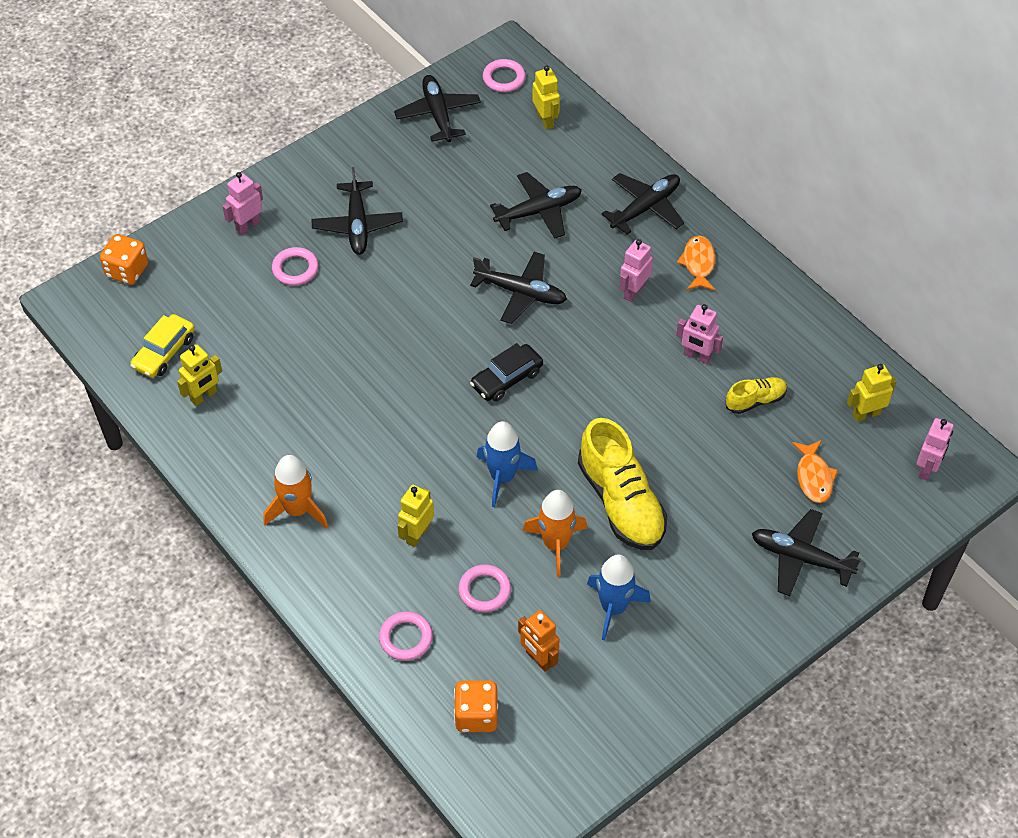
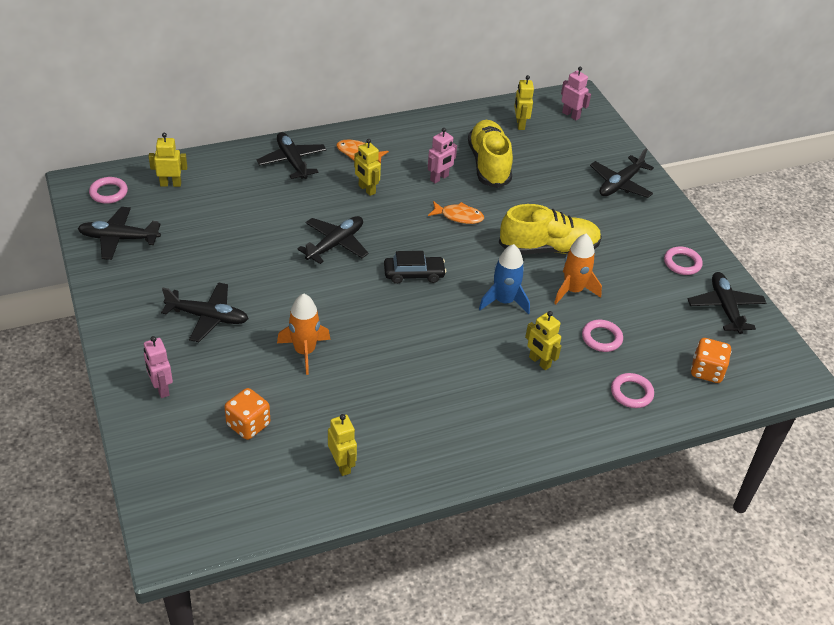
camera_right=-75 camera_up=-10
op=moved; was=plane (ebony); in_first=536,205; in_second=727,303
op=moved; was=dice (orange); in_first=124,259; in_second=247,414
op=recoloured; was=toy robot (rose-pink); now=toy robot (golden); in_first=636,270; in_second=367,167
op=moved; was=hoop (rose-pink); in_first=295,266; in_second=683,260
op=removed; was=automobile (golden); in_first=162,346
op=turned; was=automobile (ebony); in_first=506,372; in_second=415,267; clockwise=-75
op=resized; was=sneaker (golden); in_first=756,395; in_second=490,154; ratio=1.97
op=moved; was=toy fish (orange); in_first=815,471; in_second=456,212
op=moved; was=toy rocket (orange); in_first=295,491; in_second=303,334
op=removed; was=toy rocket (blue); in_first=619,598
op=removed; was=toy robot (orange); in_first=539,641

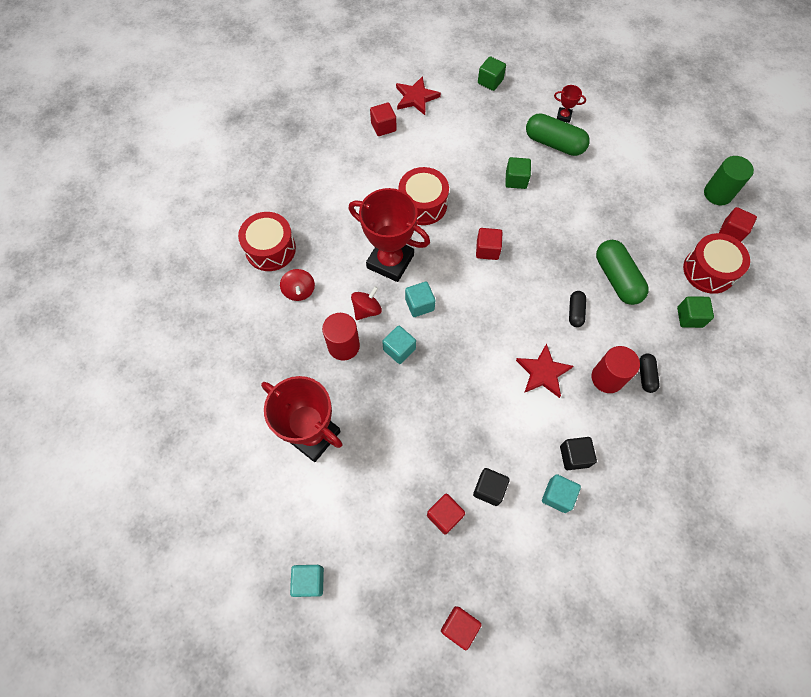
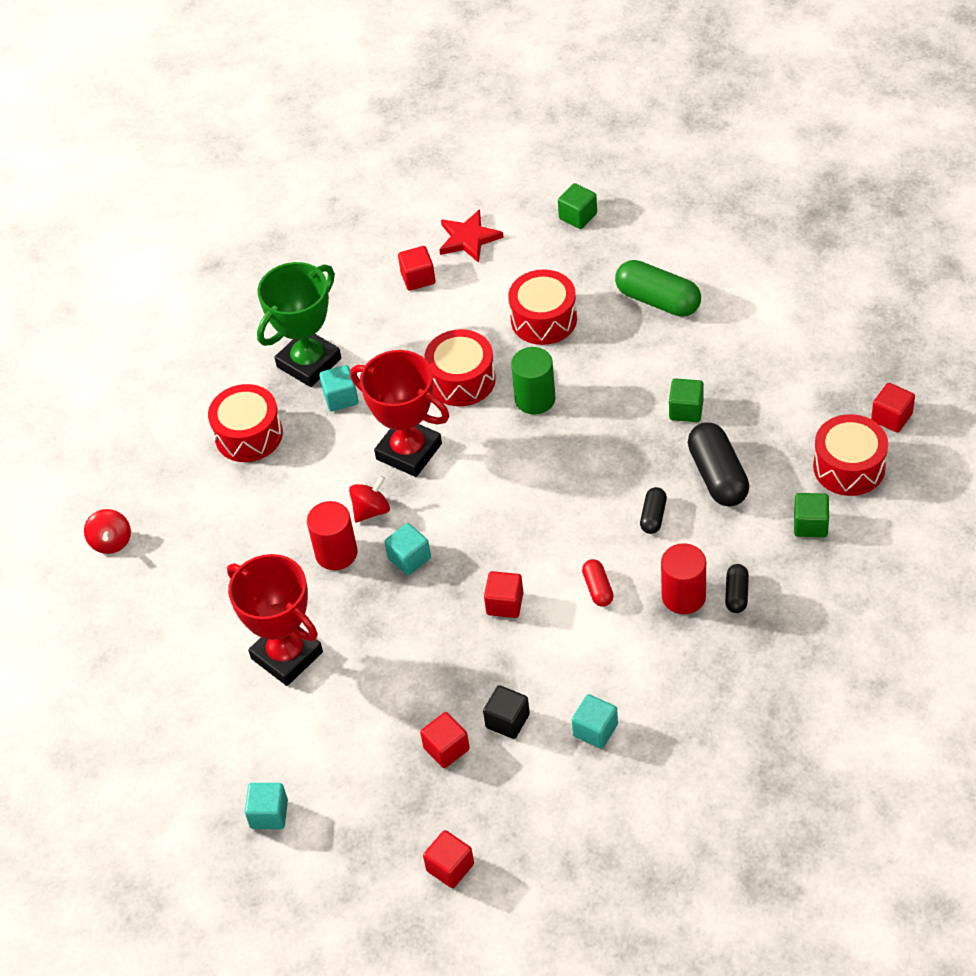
camera_right=10 camera_up=-15
op=removed; was=prize cup (crimson); in_first=570,104
op=moved; was=solid cylinder (leaf-green); in_first=729,180; in_second=533,381
op=moved; was=cube (leaf-green); in_first=518,173; in_second=686,400
op=moved; was=cube (crimson); in_first=489,244; in_second=503,594
op=recoloured; was=pill (leaf-green); now=pill (ebony); in_first=622,272; in_second=718,464
op=moved; was=toy top (crimson); in_first=297,285; in_second=107,531
op=moved; was=cube (aqua); in_first=420,299; in_second=338,388
op=replaced; was=star (crimson); now=pill (crimson); in_first=544,370; in_second=598,583
op=removed; was=cube (ebony); in_first=578,453
op=added; now=prize cup (leaf-green); in_second=299,324
op=added; now=toy drum (crimson); in_second=542,307

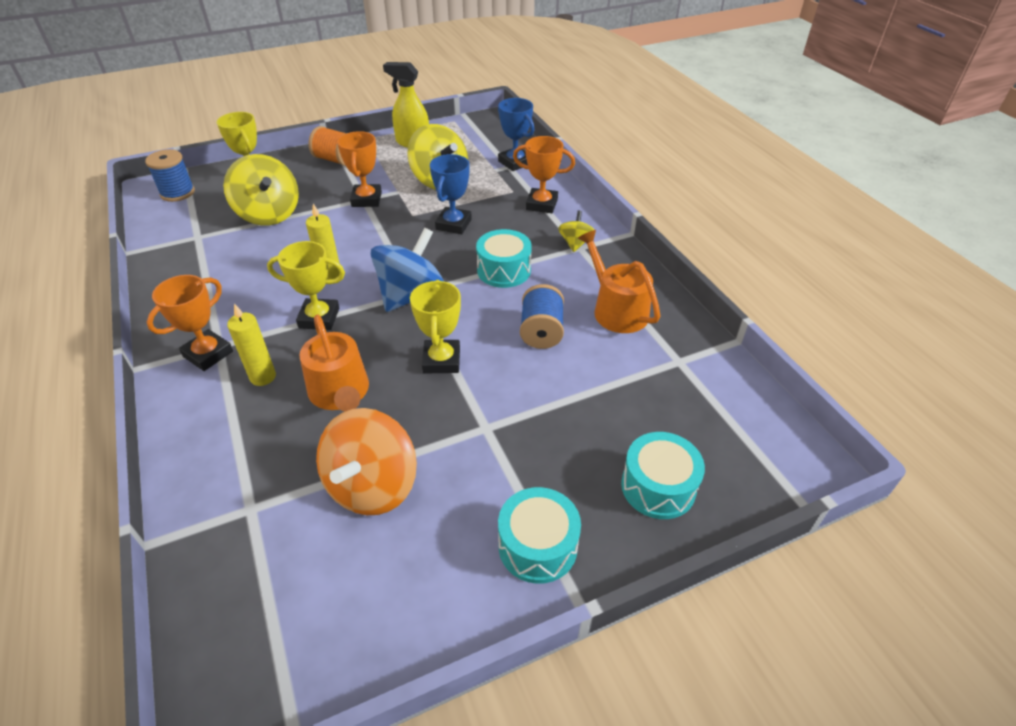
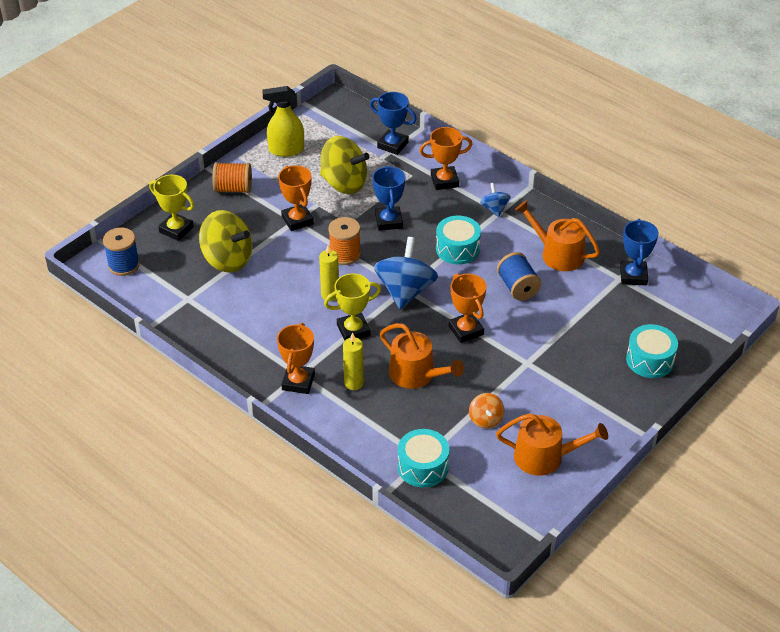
camera_right=-25 camera_up=0
op=recoloured; was=toy top (golden); now=toy top (blue); in_first=576,231; in_second=495,200
op=recoloured; was=prize cup (golden); now=prize cup (orange); in_first=435,326; in_second=467,308
op=resized; was=toy top (orange); in_first=366,461; in_second=486,410; ratio=0.51
op=moved; was=toy drum (aqua); in_first=539,535; in_second=423,458
op=added; now=reel of thread (orange); in_second=344,241
op=added; now=prize cup (blue); in_second=639,252
op=added; now=sprinkling can (orange); in_second=552,444

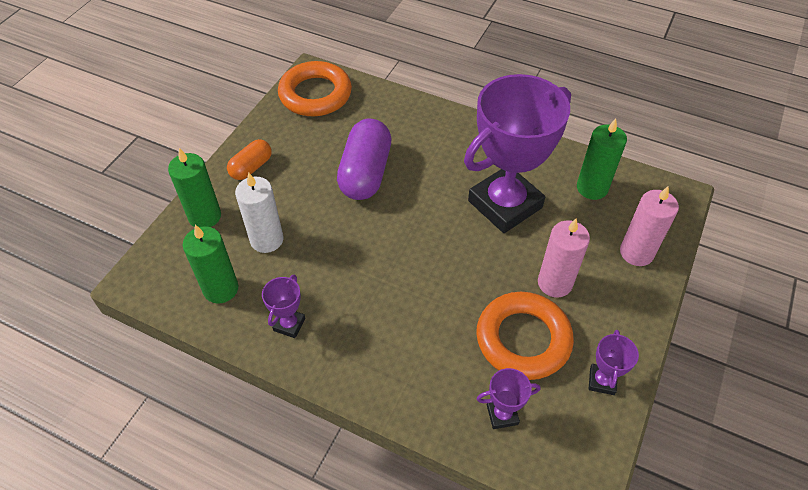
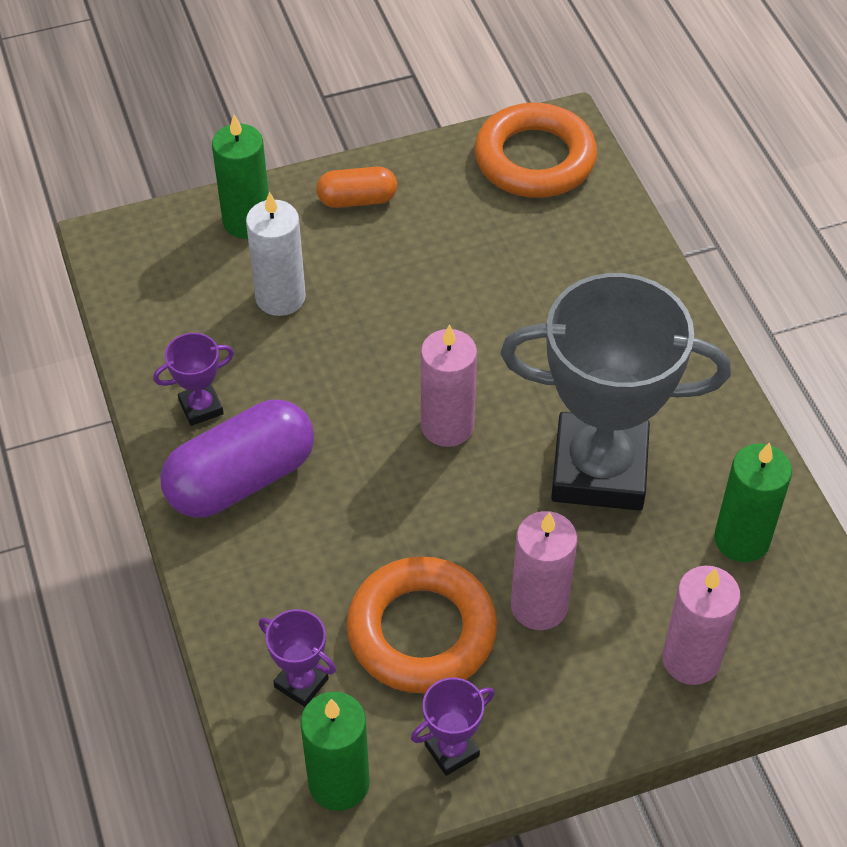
camera_right=45 camera_up=0
op=recoloured; was=prize cup (violet); now=prize cup (grey); in_first=517,153; in_second=616,392
op=moved; was=pill (violet); in_first=364,159; in_second=237,459
op=moved; was=candle (leaf-green); in_first=210,264; in_second=335,751
op=added; now=candle (rose-pink); in_second=449,385

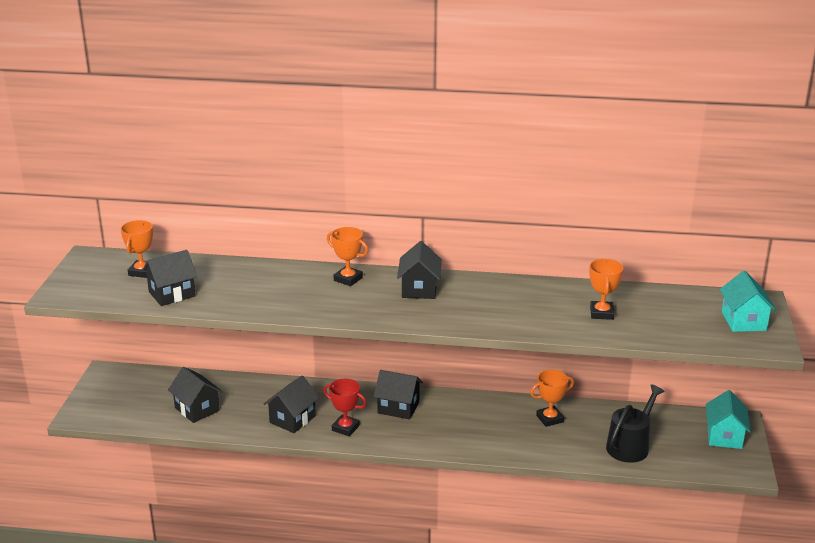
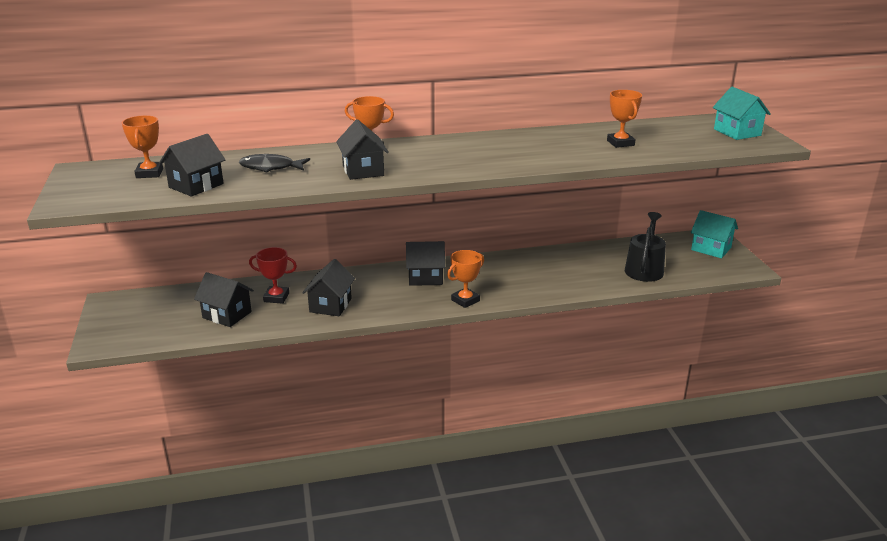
camera_right=-20 camera_up=0
op=moved; was=house (ebony); in_first=419,270; in_second=362,149
op=moved; was=prize cup (orange); in_first=552,398; in_second=465,279
op=moved; was=prize cup (crimson); in_first=345,408; in_second=273,275
op=turned; was=house (aqua); in_first=728,419; in_second=714,234; clockwise=-45
op=added; now=toy fish (ebony); in_second=274,163

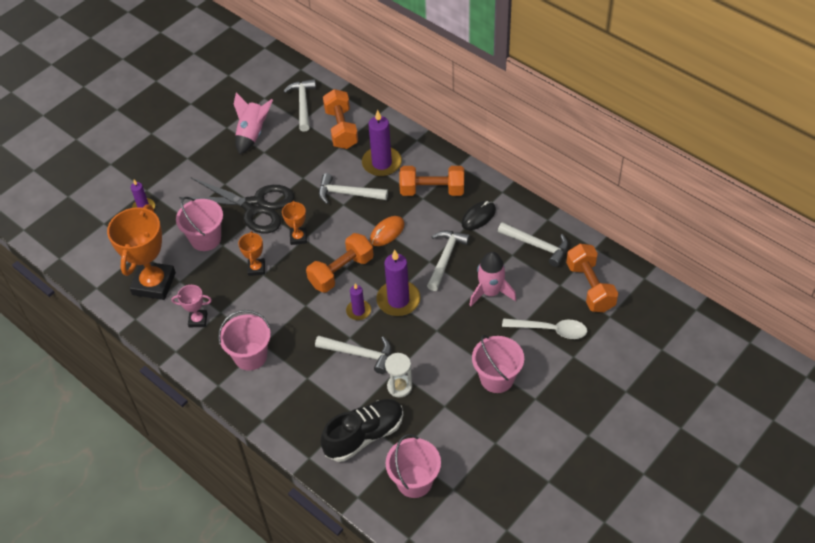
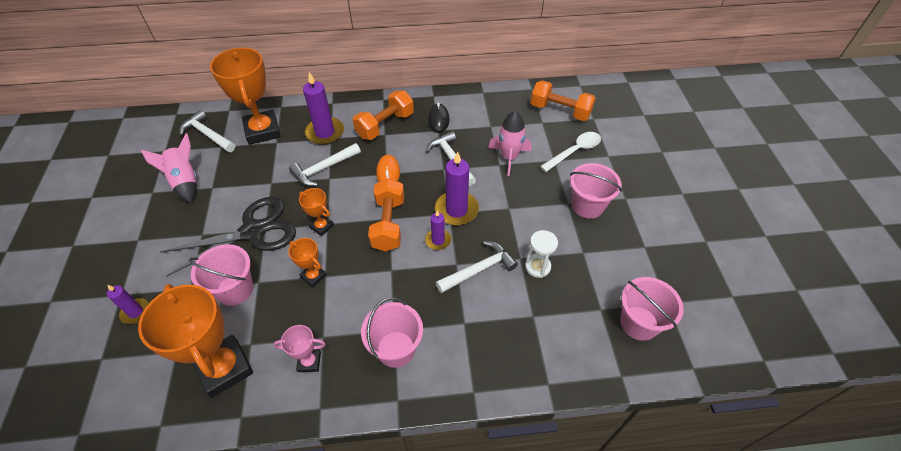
camera_right=-50 camera_up=0
op=replaced; was=dumbbell (orange); now=prize cup (orange); in_first=340,119; in_second=245,96
op=removed; was=carpenter's hammer (pure white); in_first=533,244
op=turned; was=prize cup (rose-pink); in_first=191,306; in_second=300,348; clockwise=45
op=removed; was=sneaker (ebony); in_first=362,430

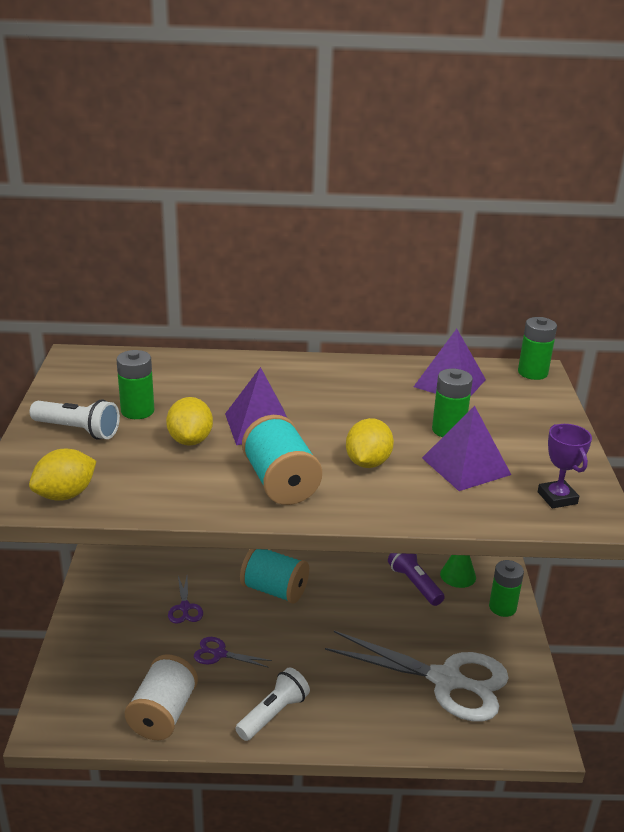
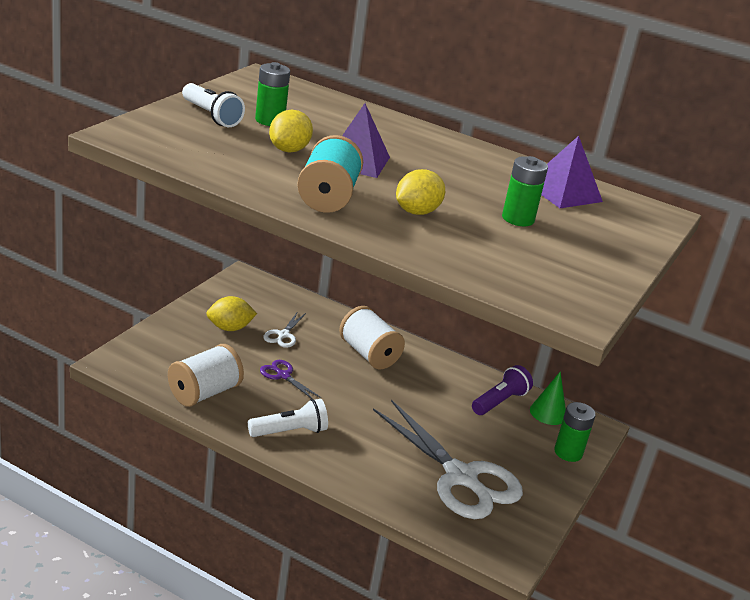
camera_right=25 camera_up=0
op=removed; was=battery (leaf-green); in_first=537,348
op=removed; was=solid pyramid (violet); in_first=466,448
op=removed; was=prize cup (violet); in_first=565,466
op=moved; was=citrus fruit (golden); in_first=62,475; in_second=231,313
op=recoloured; was=reel of thread (aqua); now=reel of thread (pure white); in_first=274,576; in_second=372,337
op=turned; was=pocket torch (violet); in_first=416,579; in_second=502,390; clockwise=45
op=recoloured; was=shears (violet); now=shears (pure white); in_first=185,600; in_second=284,329

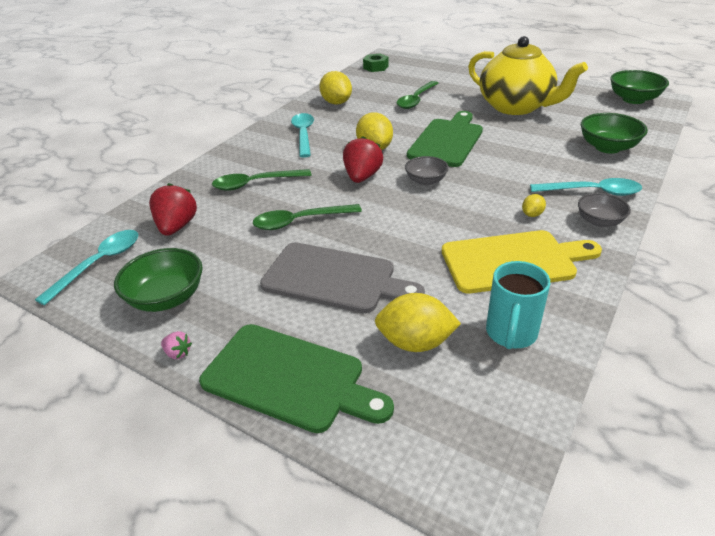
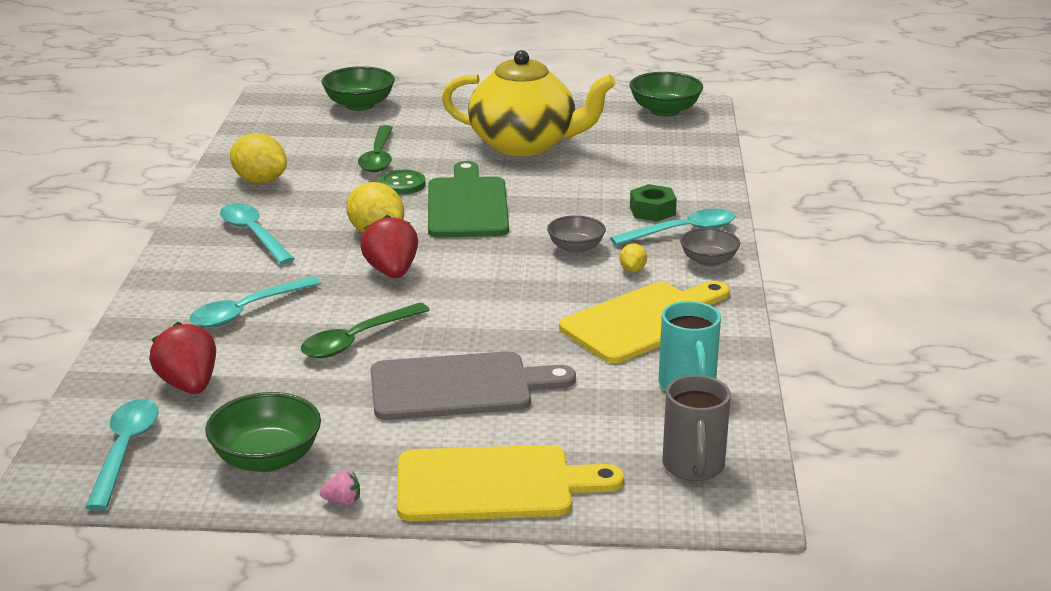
camera_right=-30 camera_up=-10
op=moved; was=hex nut (leaf-green); in_first=376,63; in_second=653,203
op=moved; was=bowl (leaf-green); in_first=614,133; in_second=358,88
op=moved; was=bowl (grey); in_first=427,171; in_second=576,234
op=recoloured; was=spoon (leaf-green); now=spoon (aqua); in_first=262,180; in_second=255,302
op=removed; was=citrus fruit (golden); in_first=418,322
op=recoloured; was=bread board (leaf-green); now=bread board (golden); in_first=296,378; in_second=510,483
op=added; now=sewing button (leaf-green); in_second=402,182
op=added; now=tea mug (grey); in_second=696,428

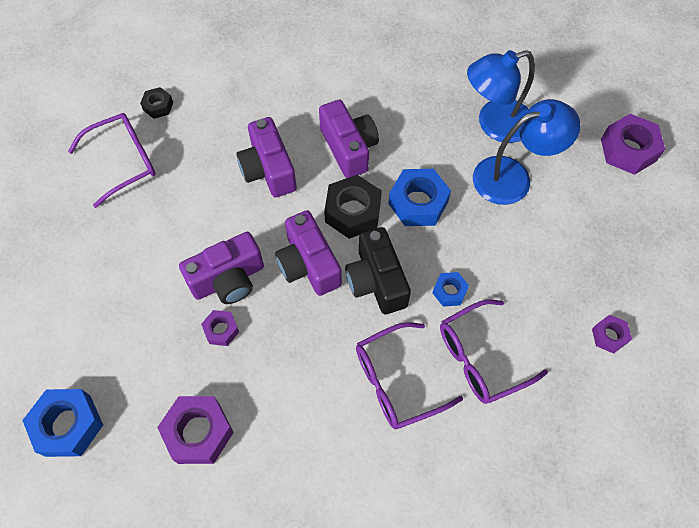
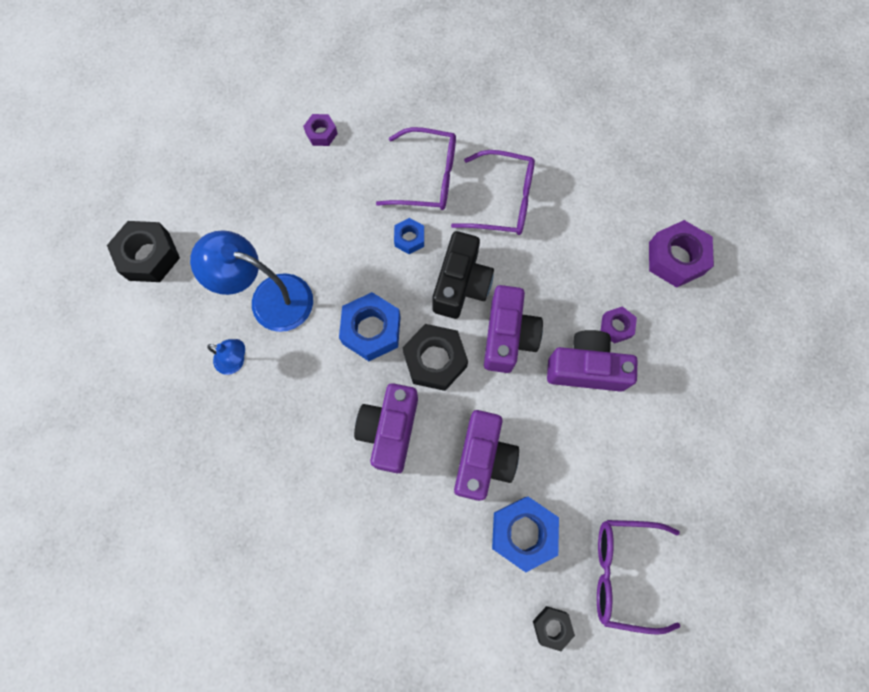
camera_right=-145 camera_up=10
op=resized; was=lamp (blue); in_first=501,96; in_second=226,357; ratio=0.49
op=recoloured; was=hex nut (violet); now=hex nut (ebony); in_first=633,144; in_second=143,251
op=moved; was=hex nut (blue); in_first=62,423; in_second=525,534

